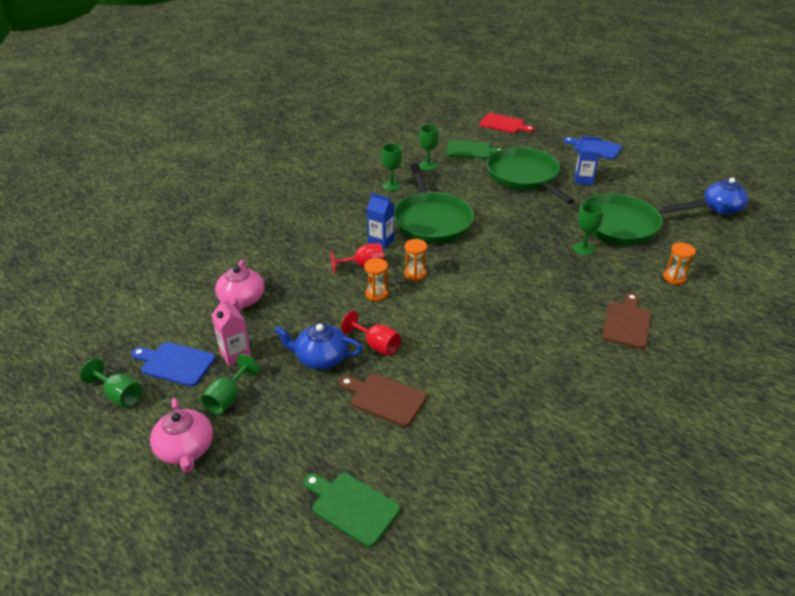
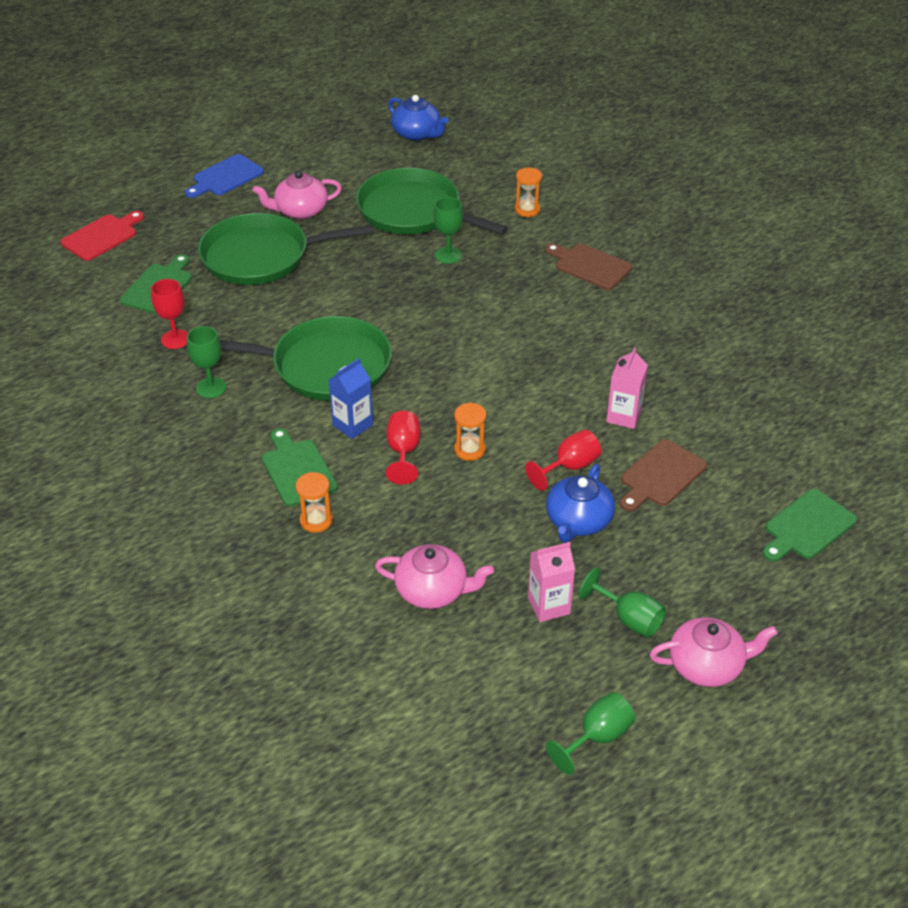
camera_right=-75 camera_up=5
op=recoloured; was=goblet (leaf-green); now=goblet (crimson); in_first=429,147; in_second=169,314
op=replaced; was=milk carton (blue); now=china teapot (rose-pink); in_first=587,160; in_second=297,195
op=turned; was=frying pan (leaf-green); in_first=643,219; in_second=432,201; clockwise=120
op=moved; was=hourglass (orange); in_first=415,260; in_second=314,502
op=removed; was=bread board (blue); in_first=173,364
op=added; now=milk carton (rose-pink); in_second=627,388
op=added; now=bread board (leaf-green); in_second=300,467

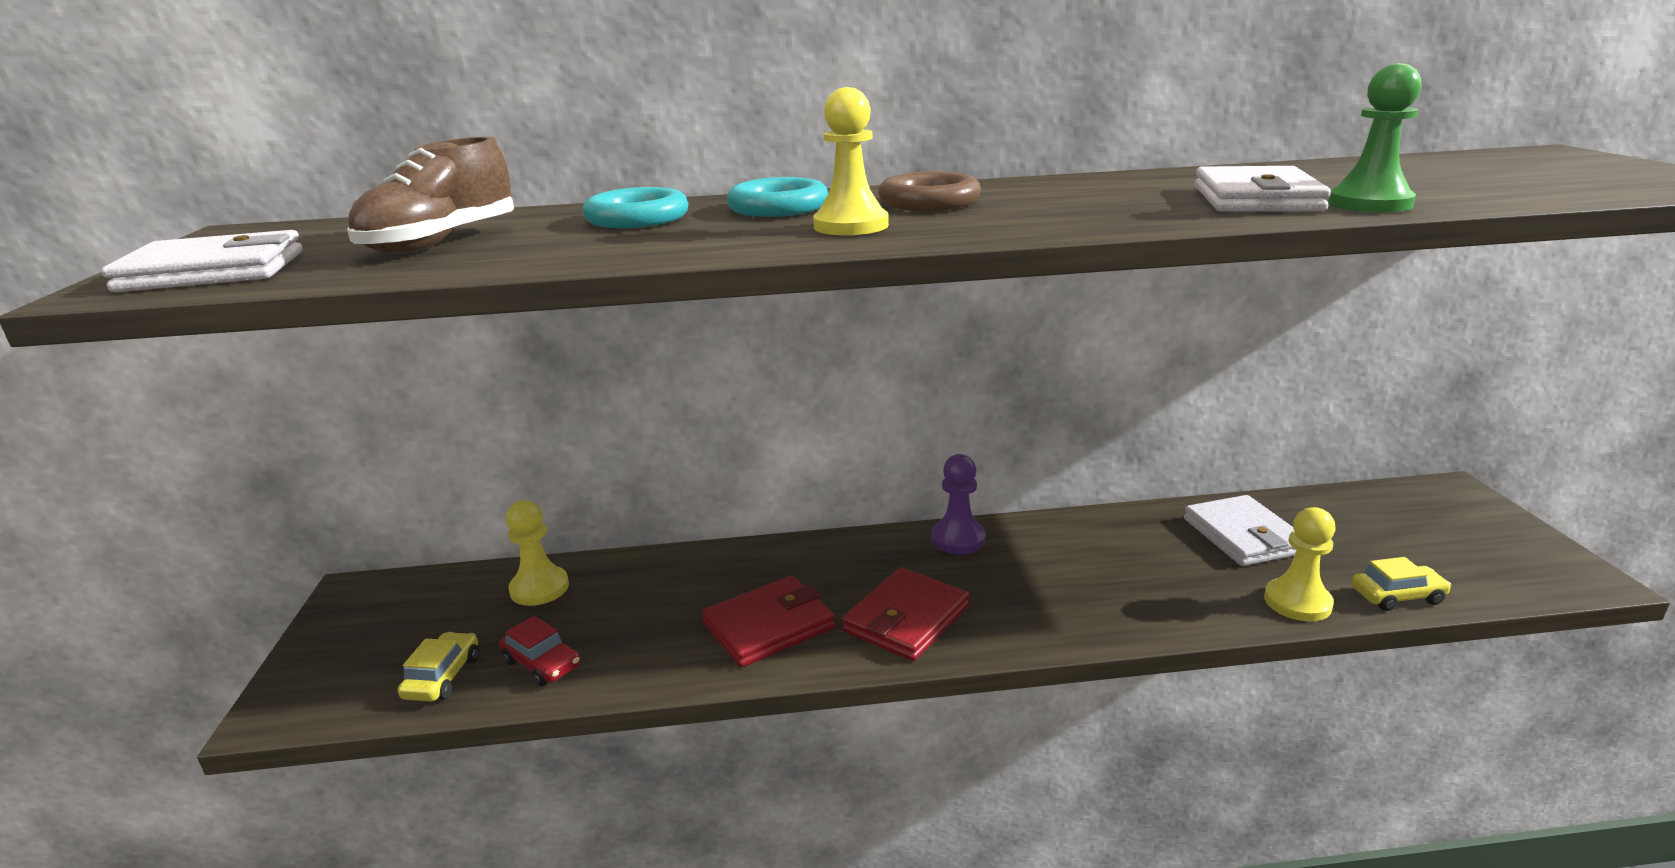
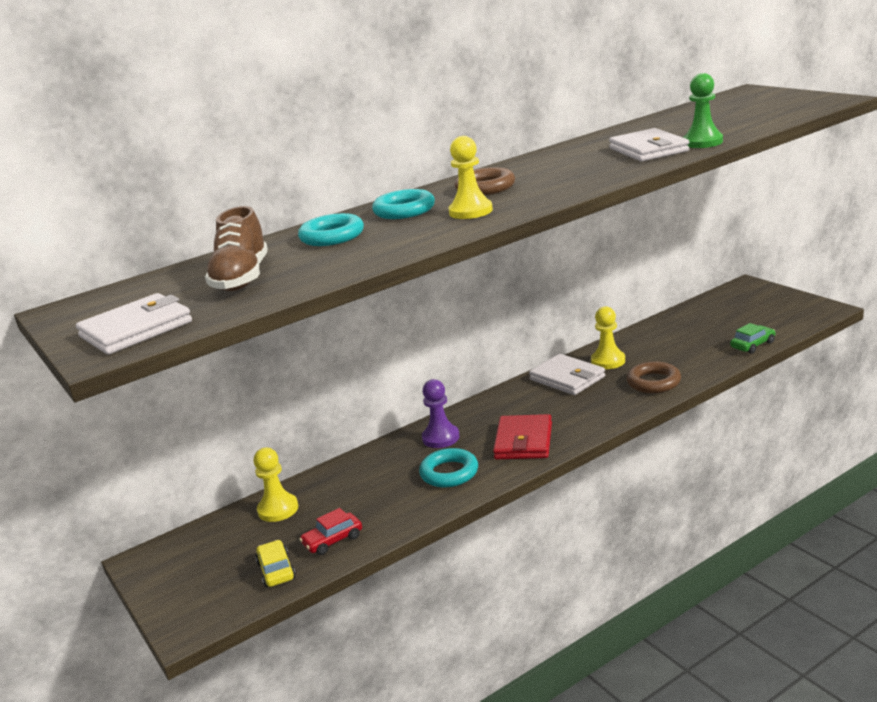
camera_right=-25 camera_up=0
op=moved; was=chess pawn (violet); in_first=958,504; in_second=441,413
op=moved; was=billfold (pure white); in_first=1240,530; in_second=567,374
op=moved; was=chess pawn (golden); in_first=1300,564; in_second=608,337
op=recoloured; was=automobile (golden); now=automobile (leaf-green); in_first=1401,584; in_second=752,338
op=replaced; was=billfold (crimson); now=hoop (aqua); in_first=768,621; in_second=448,467
op=turned; was=automobile (crimson); in_first=540,651; in_second=330,531; clockwise=135
op=added; now=hoop (russet); in_second=653,377

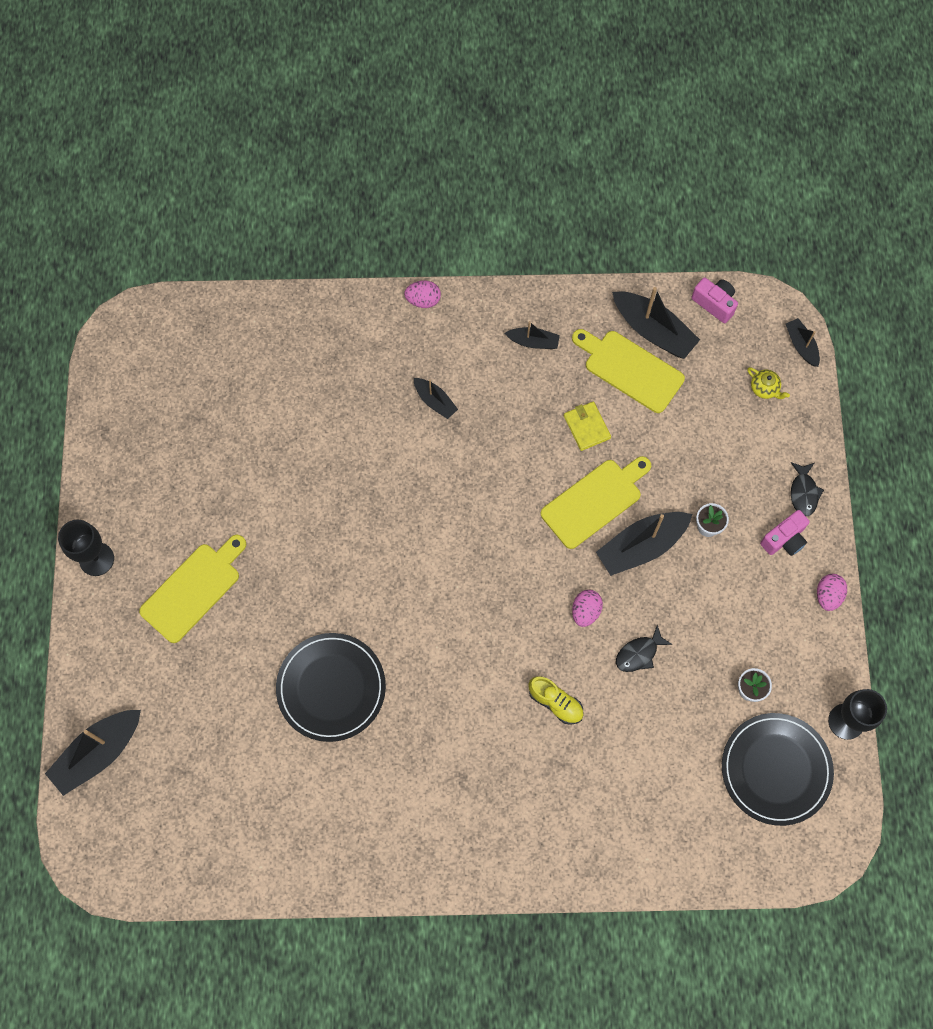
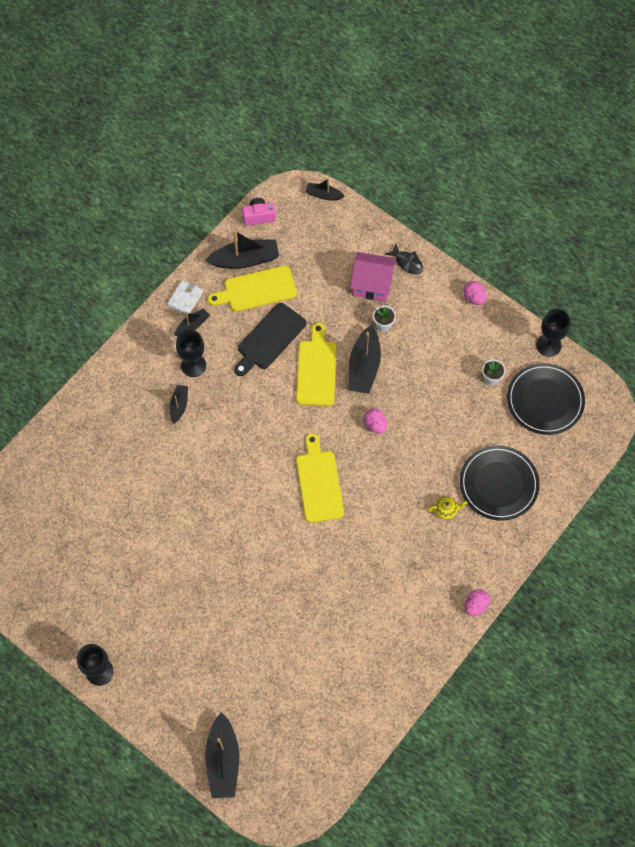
camera_right=-50 camera_up=-5
op=moved; was=toy egg (rose-pink); in_first=422,294; in_second=477,602
op=moved; was=china teapot (golden); in_first=768,383; in_second=447,507
op=turned; was=boat (ebony); in_first=436,398; in_second=178,404; clockwise=-75
op=replaced; was=billfold (golden); now=bread board (ebony); in_first=587,426; in_second=270,339
op=removed; was=camera (rose-pink); in_first=785,533
op=moved; was=bread board (golden); in_first=192,589; in_second=320,478
op=removed; was=toy fish (ebony); in_first=644,648
op=moved; was=plate (ebony); in_first=331,687; in_second=500,483
op=removed; was=sneaker (golden); in_first=556,700
op=added; now=house (rose-pink); in_second=373,276
op=added; now=billfold (pure white); in_second=185,297
op=added; now=goblet (ebony); in_second=191,353

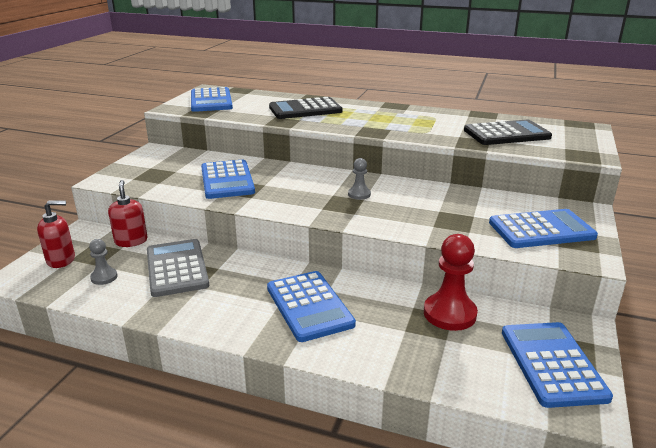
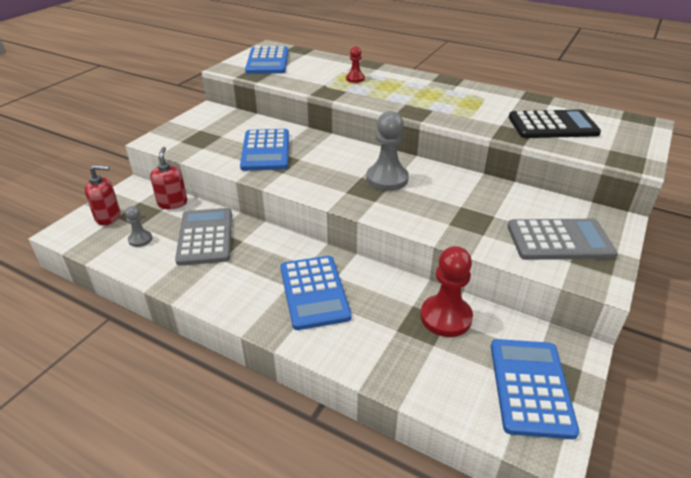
camera_right=10 camera_up=10
op=replaced; was=calculator (ebony); now=chess pawn (crimson); in_first=306,108; in_second=355,64
op=resized; was=chess pawn (grey); in_first=359,179; in_second=387,151; ratio=1.88
op=recoloured; was=calculator (blue); now=calculator (grey); in_first=543,228; in_second=562,239

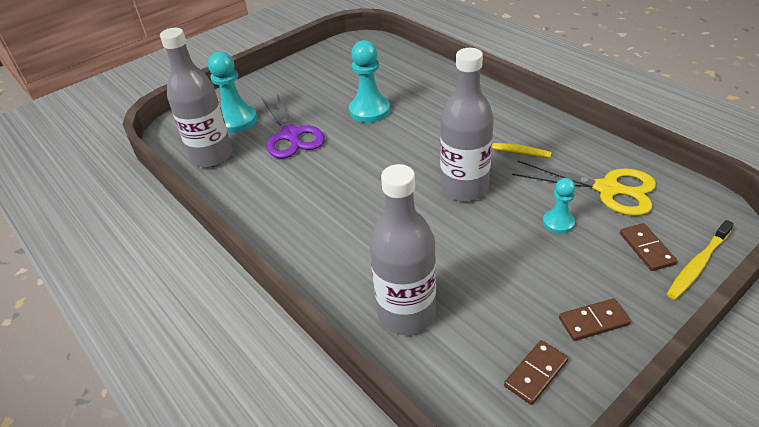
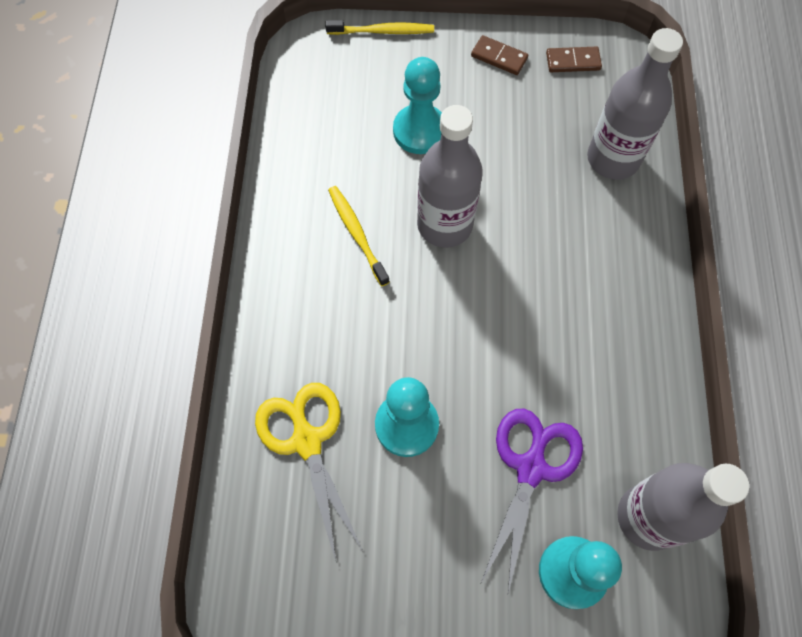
camera_right=-140 camera_up=25
op=moved; was=shears (golden); in_first=584,188; in_second=309,472
op=resized; was=chess pawn (aqua); in_first=559,206; in_second=417,105; ratio=1.72
op=removed; was=domino piece (russet); in_first=648,247

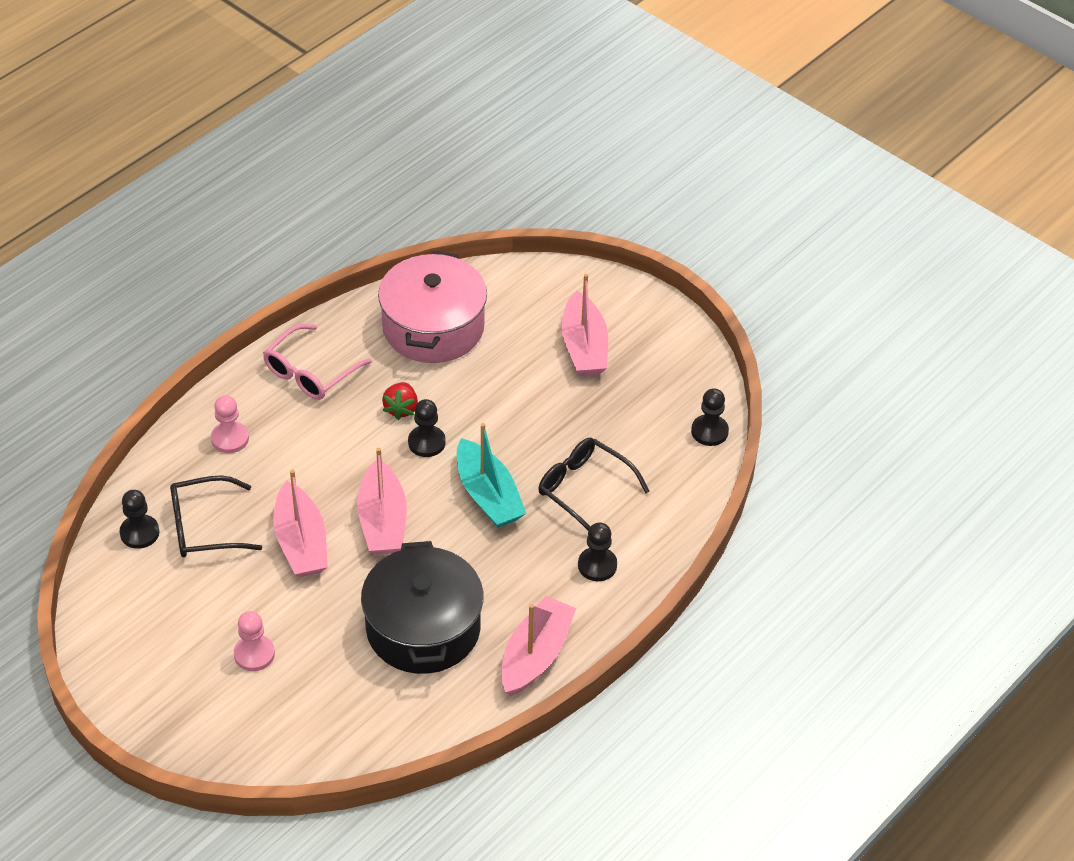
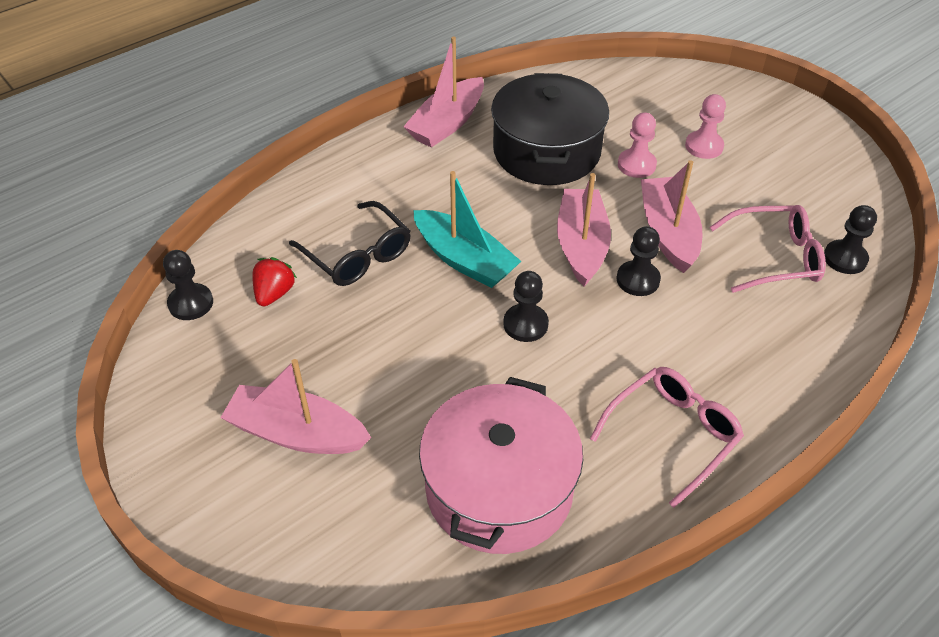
camera_right=-170 camera_up=0
op=turned; was=boat (rose-pink); in_first=585,325; in_second=295,406; clockwise=-75
op=moved; was=strawberry (crimson); in_first=400,401; in_second=274,281
op=moved; was=chess pawn (rose-pink); in_first=230,424; in_second=637,145
op=turned; was=boat (aqua); in_first=492,475; in_second=467,229; clockwise=150
op=recoloured; was=spectacles (ebony); now=spectacles (rose-pink); in_first=216,516; in_second=767,249
op=moved; was=chess pawn (ebony); in_first=597,551; in_second=639,261

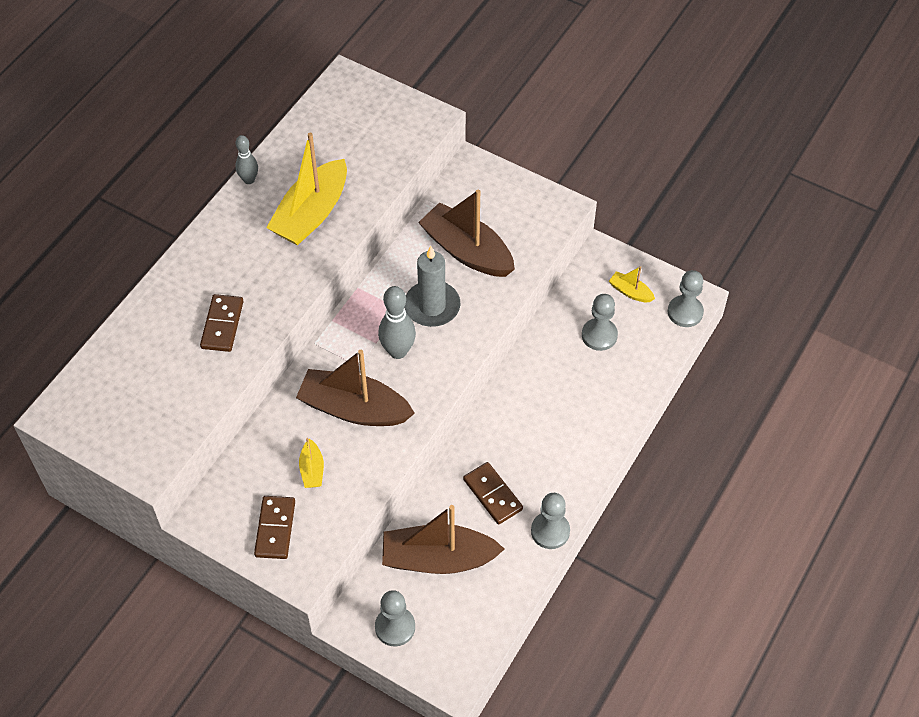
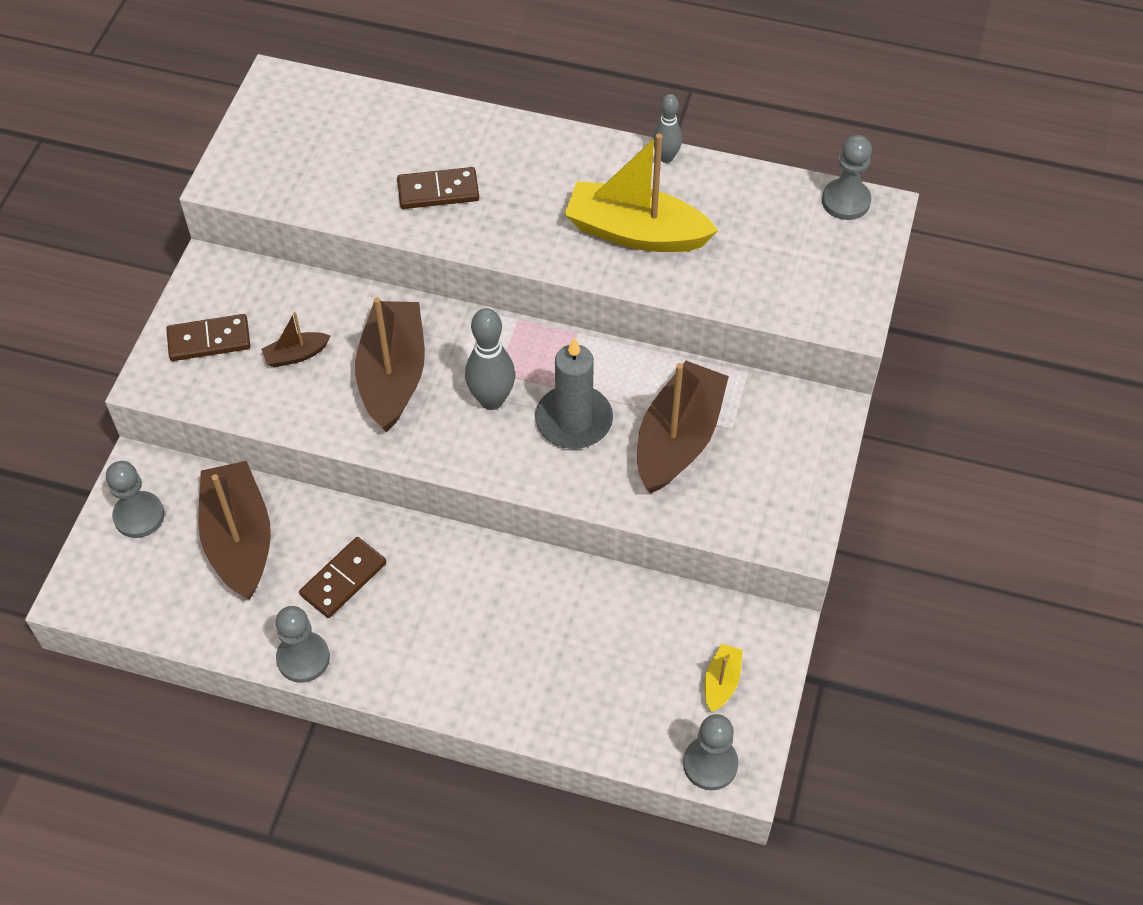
camera_right=75 camera_up=0
op=moved; was=chess pawn (grey); in_first=600,322; in_second=847,177
op=recoloured; was=boat (golden); now=boat (russet); in_first=311,463; in_second=295,339

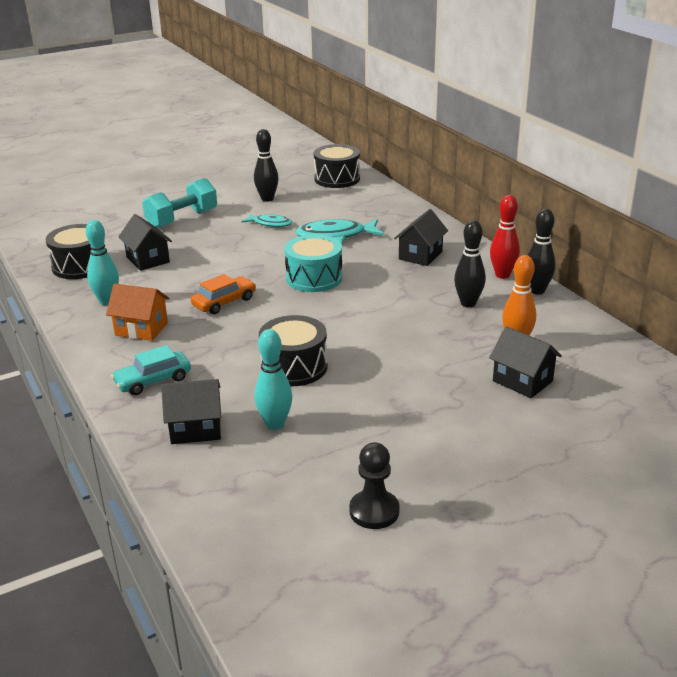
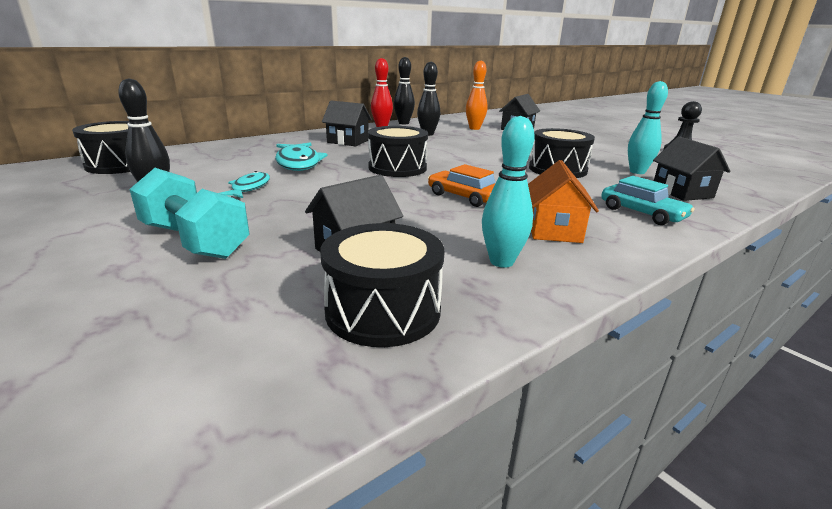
camera_right=-100 camera_up=-5
op=recoloured; was=toy drum (aqua); now=toy drum (ebony); in_first=313,263; in_second=398,151

